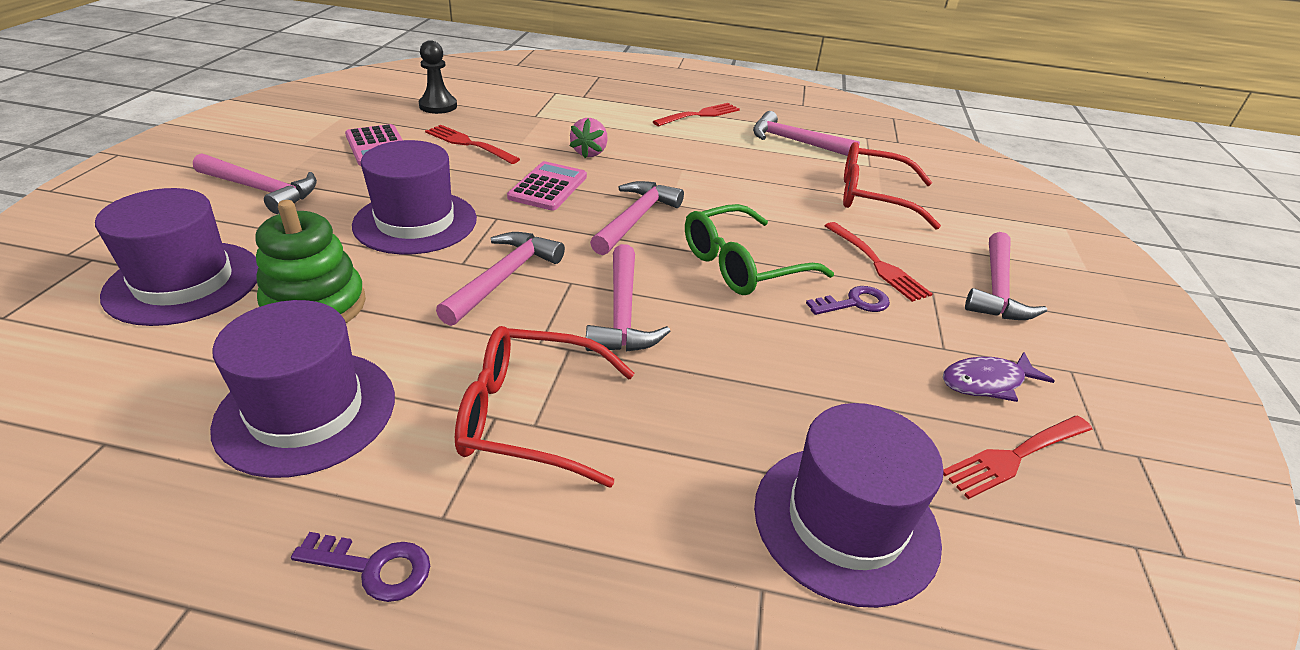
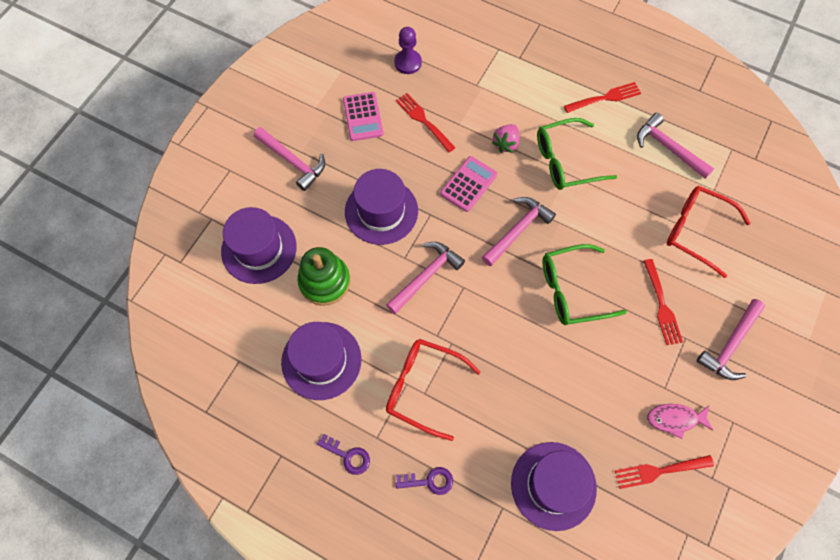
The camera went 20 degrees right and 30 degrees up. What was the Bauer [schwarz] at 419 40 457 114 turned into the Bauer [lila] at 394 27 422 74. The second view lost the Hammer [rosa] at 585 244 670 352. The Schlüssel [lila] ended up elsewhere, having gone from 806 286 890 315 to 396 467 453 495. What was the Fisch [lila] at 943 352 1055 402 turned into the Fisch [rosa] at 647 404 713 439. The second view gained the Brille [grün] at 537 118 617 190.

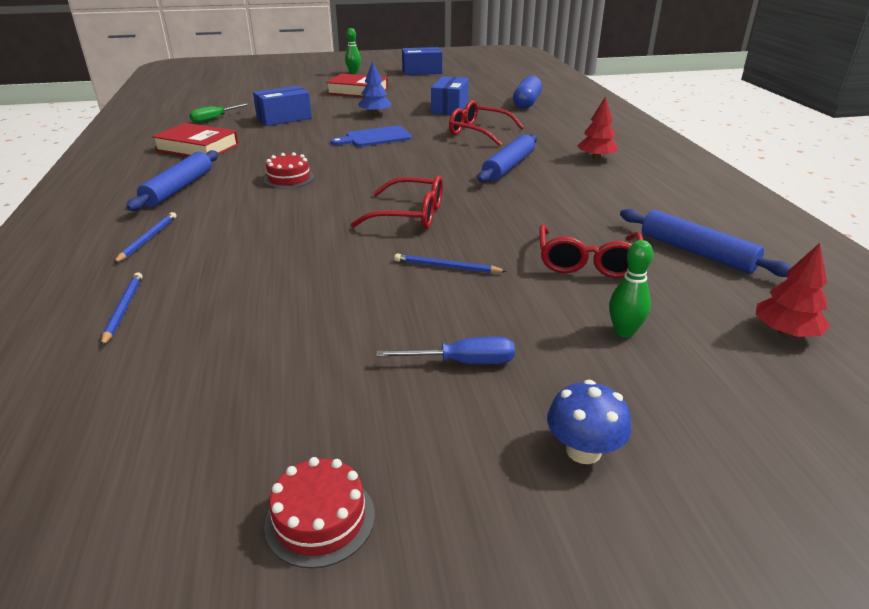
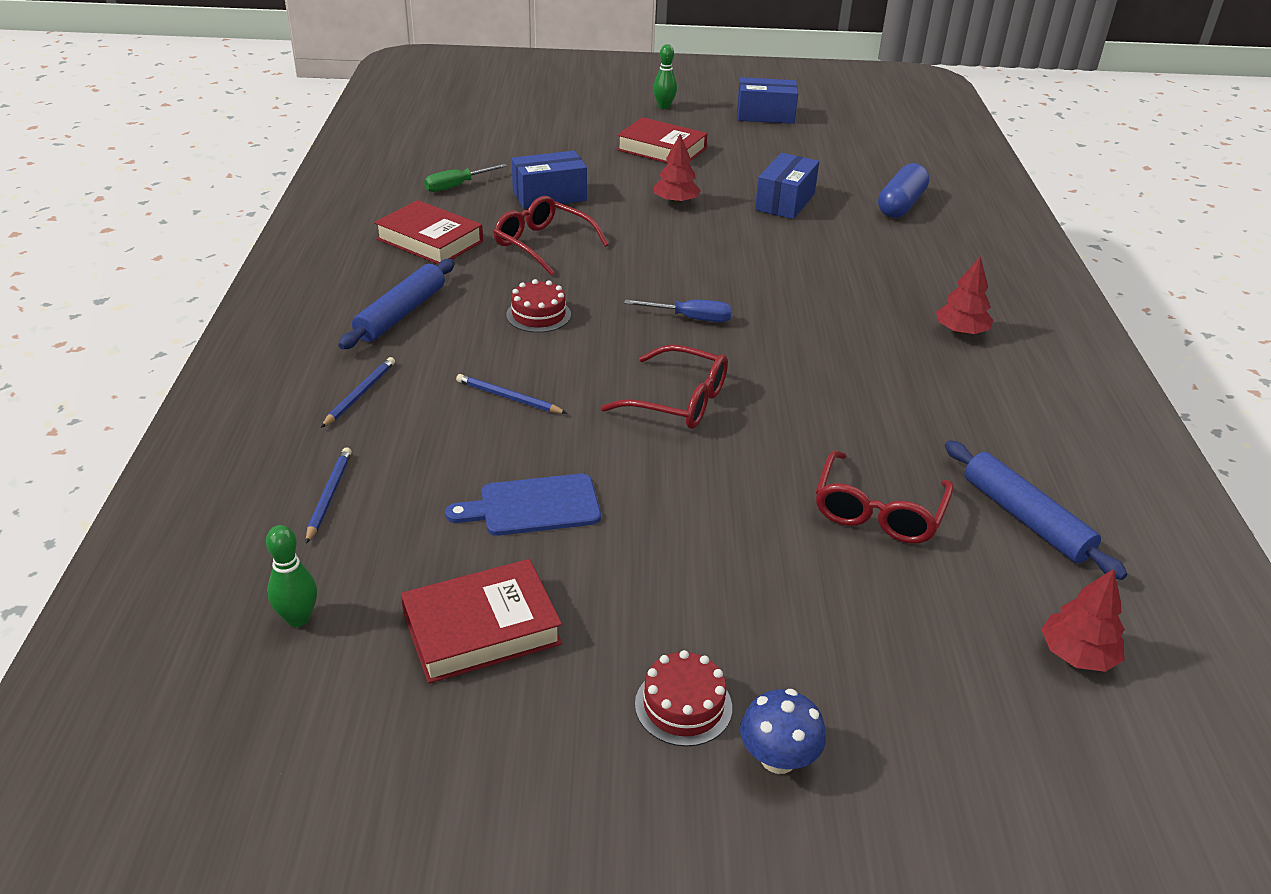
The camera went 10 degrees right and 5 degrees up. The Kuchen [rot] ended up elsewhere, having gone from 264 457 375 568 to 635 650 732 746. The Schneidebrett [blau] ended up elsewhere, having gone from 331 126 412 147 to 445 473 601 536. What was the Baum [blau] at 358 61 392 115 turned into the Baum [rot] at 654 134 701 205. The Schraubenzieher [blau] ended up elsewhere, having gone from 376 337 515 364 to 624 299 732 322. The Bleistift [blau] ended up elsewhere, having gone from 394 254 507 273 to 456 374 567 414. The Brille [rot] ended up elsewhere, having gone from 449 100 524 146 to 494 196 609 276. The second view lost the Nudelholz [blau] at 478 134 537 183. The Bowlingkegel [grün] ended up elsewhere, having gone from 609 240 653 338 to 266 525 317 627. The second view gained the Buch [rot] at 401 559 562 684.

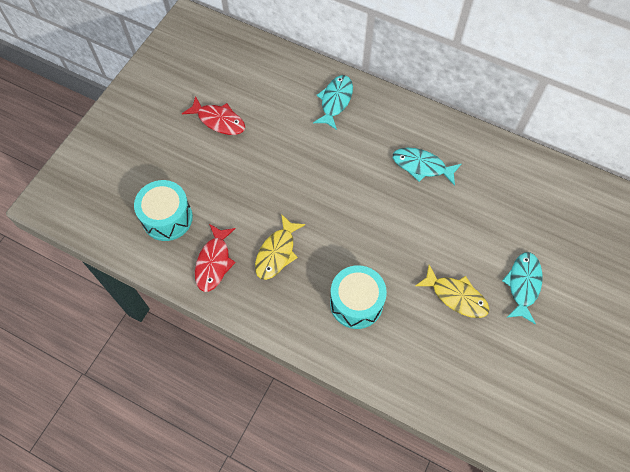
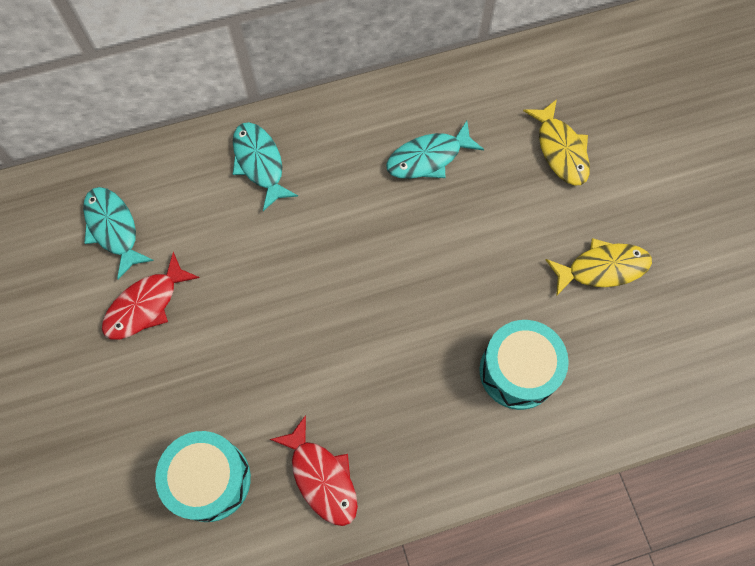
The camera went 45 degrees left and 5 degrees up. The Fisch [rot] at 182 96 245 135 ended up facing another way, 150 degrees clockwise from before. The Fisch [gelb] ended up elsewhere, having gone from 255 214 306 280 to 523 99 590 186. The Fisch [türkis] ended up elsewhere, having gone from 502 252 542 324 to 83 187 154 279.

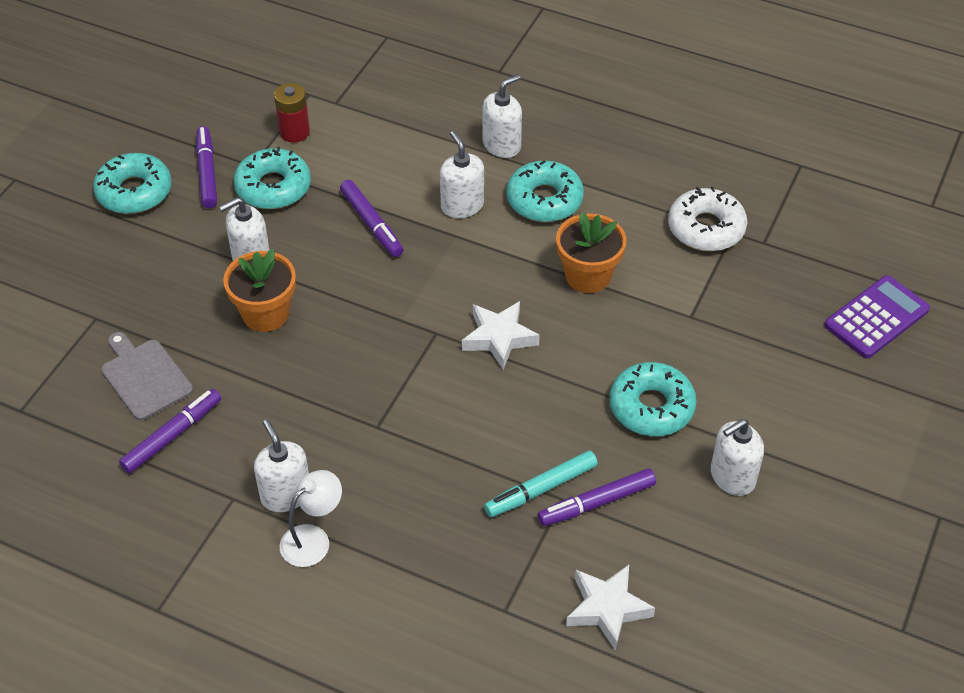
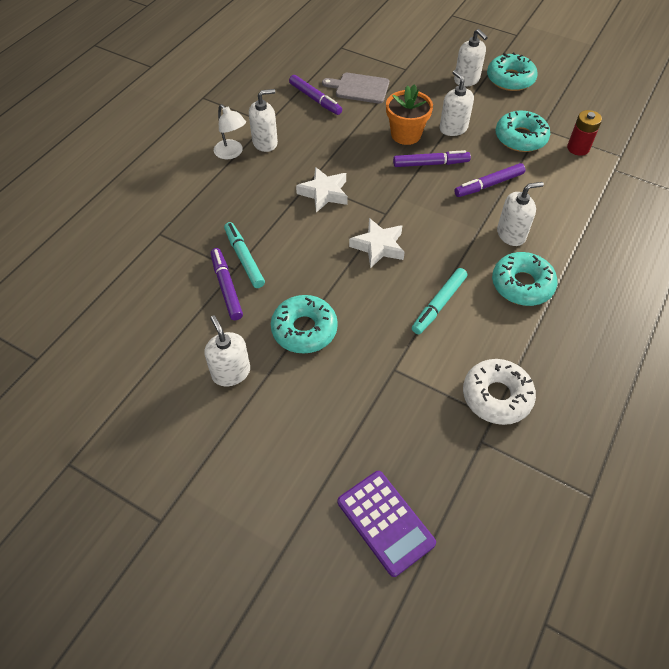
The camera went 95 degrees right and 5 degrees up. The Schneidebrett [grau] at 101 332 193 421 ended up facing another way, 135 degrees counterclockwise from before. The Filzstift [lila] ended up elsewhere, having gone from 196 126 217 208 to 393 150 471 167. The Seifenspender [weiß] ended up elsewhere, having gone from 483 74 522 158 to 454 29 488 87. Where the Blumentopf [orange] stood at 556 212 626 293, the Filzstift [türkis] came to stand at 412 268 467 334. The Stern [weiß] ended up elsewhere, having gone from 566 565 655 650 to 296 167 348 213.

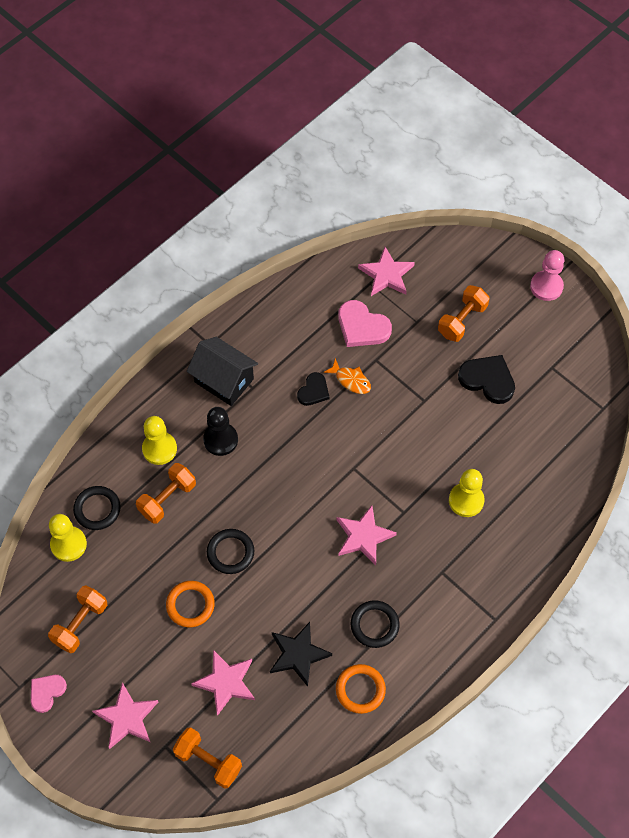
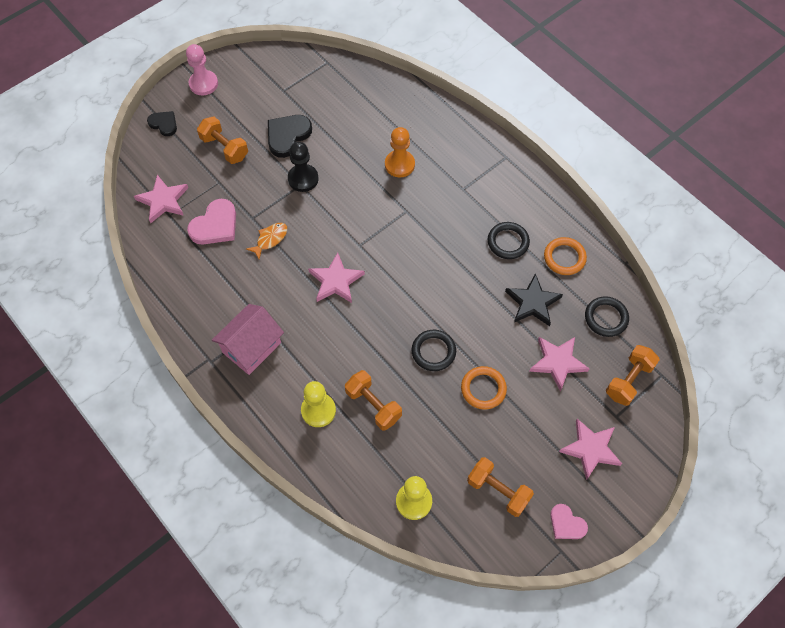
The camera went 85 degrees left and 0 degrees up. The Ring [schwarz] ended up elsewhere, having gone from 73 486 121 530 to 585 296 629 337. What was the Haus [schwarz] at 187 337 258 406 turned into the Haus [rosa] at 212 304 284 375. The Bauer [schwarz] ended up elsewhere, having gone from 203 407 238 456 to 288 142 319 192. The Herz [schwarz] ended up elsewhere, having gone from 297 372 329 406 to 147 111 177 136. The Stern [rosa] ended up elsewhere, having gone from 337 506 397 565 to 308 253 365 303. What was the Bauer [gelb] at 449 469 485 517 turned into the Bauer [orange] at 385 127 415 177.

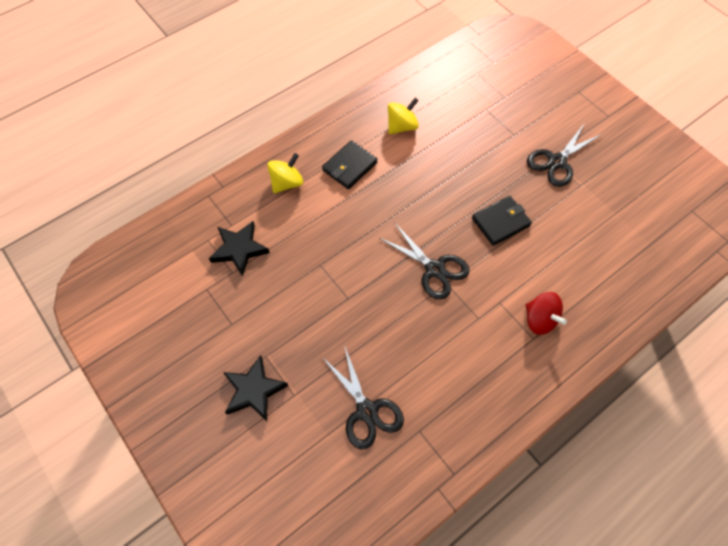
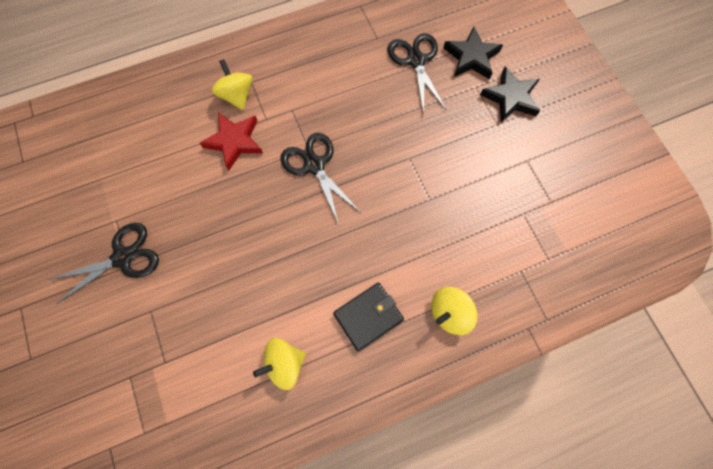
The camera went 165 degrees left and 10 degrees up. The Stern [schwarz] ended up elsewhere, having gone from 209 221 270 277 to 443 27 503 79. The second view lost the Geldbörse [schwarz] at 472 196 532 246. What was the Kreisel [rot] at 525 292 567 335 turned into the Kreisel [gelb] at 212 59 253 110. The second view gained the Stern [rot] at 200 112 263 170.

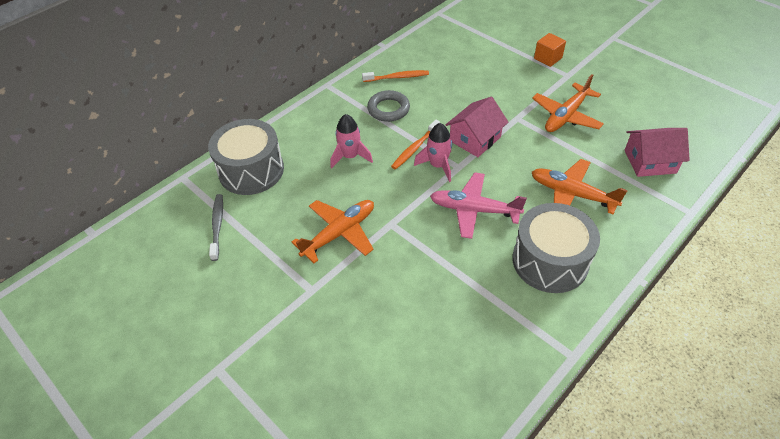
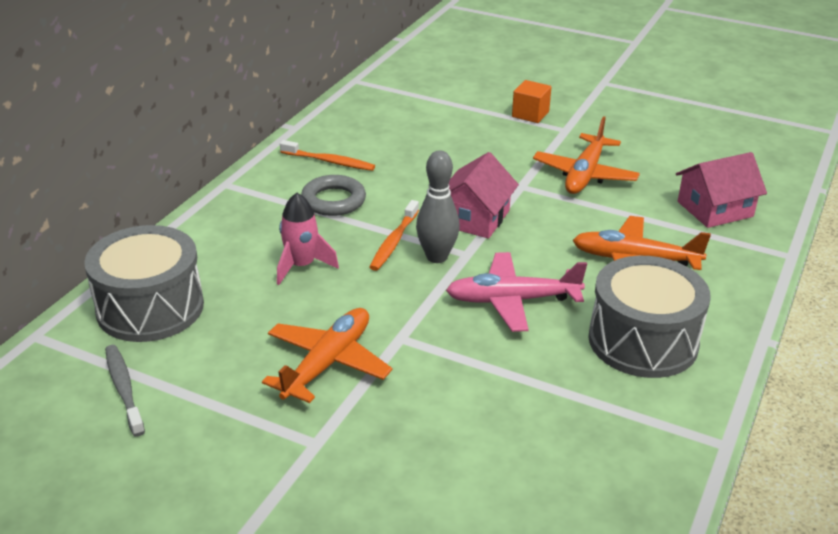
The camera went 20 degrees left and 15 degrees down. The Zahnbürste [orange] at 362 70 429 82 ended up facing another way, 45 degrees clockwise from before. Where the Rakete [rosa] stood at 414 123 452 182, the Bowlingkegel [grau] came to stand at 416 150 460 263.

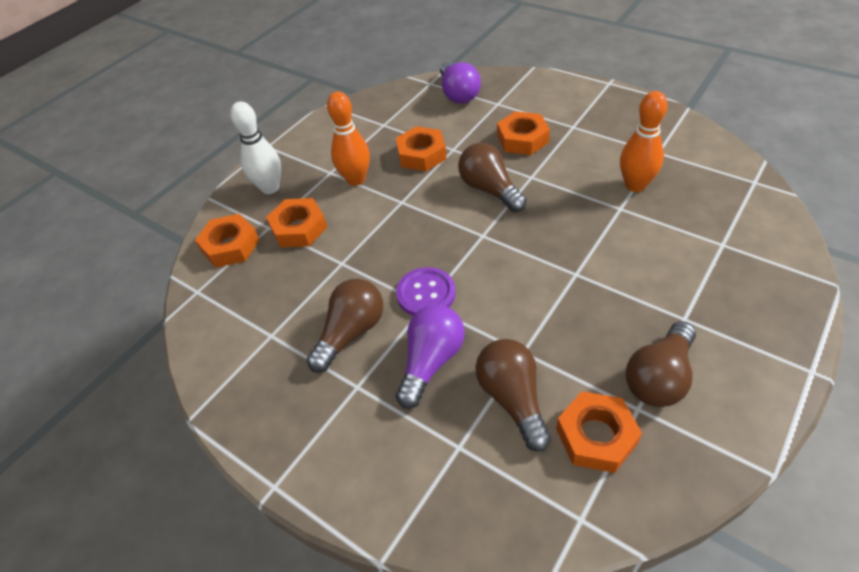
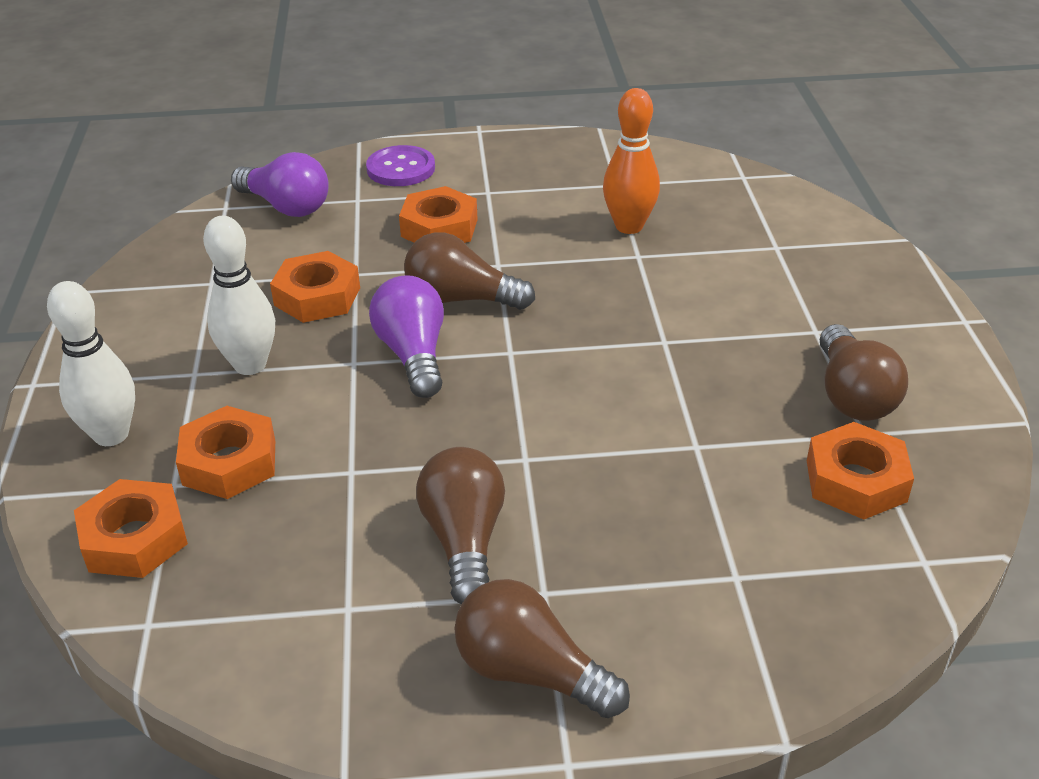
The camera went 45 degrees left and 10 degrees down. What was the Bowlingkegel [orange] at 327 91 370 186 turned into the Bowlingkegel [weiß] at 203 216 275 375. The Knopf [lila] ended up elsewhere, having gone from 396 267 455 316 to 366 145 435 186. The Glühbirne [lila] ended up elsewhere, having gone from 396 304 465 409 to 369 275 444 398. The Glühbirne [braun] ended up elsewhere, having gone from 475 339 551 452 to 454 579 630 718.

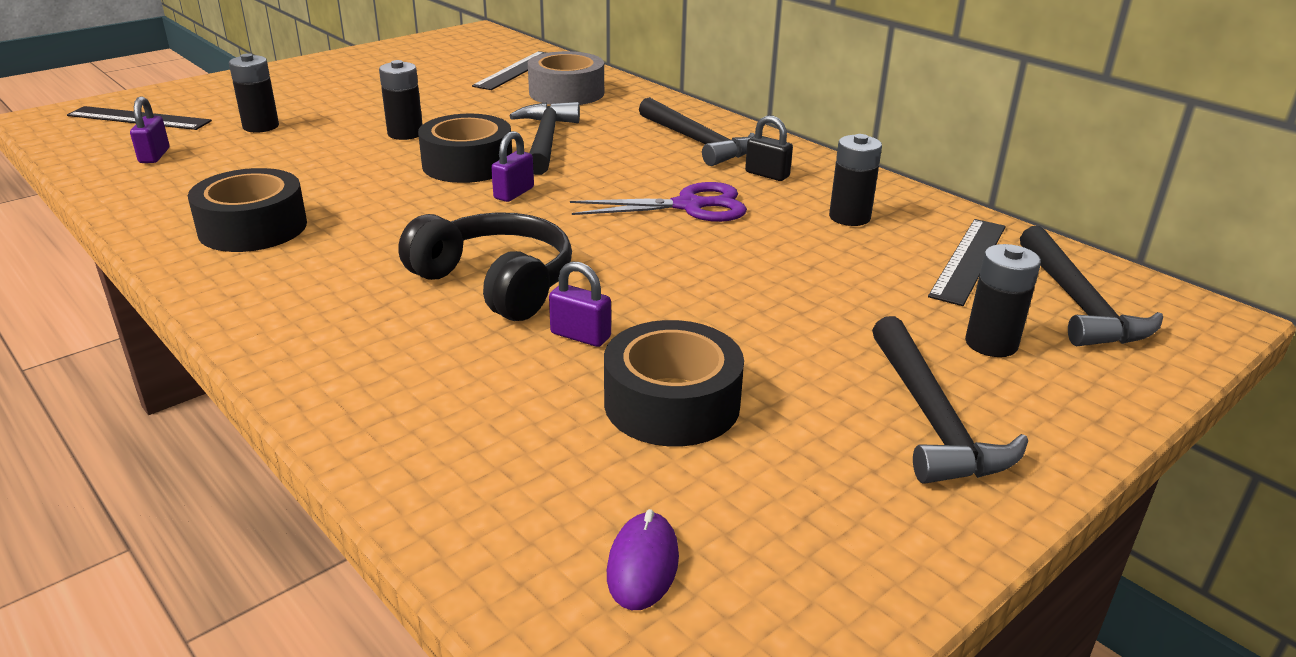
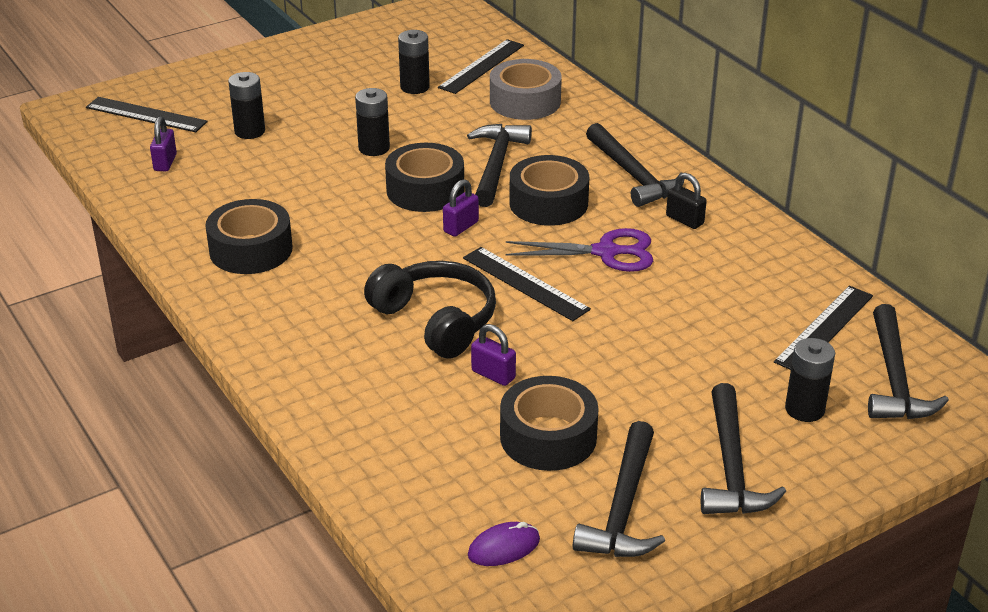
The camera went 10 degrees right and 5 degrees up. The Computermaus [lila] at 607 509 679 610 ended up facing another way, 45 degrees clockwise from before. The Batterie [schwarz] ended up elsewhere, having gone from 829 134 882 226 to 398 30 430 94. The second view gained the Lineal [schwarz] at 463 247 591 321. The second view gained the Klebeband [schwarz] at 509 155 589 226. The second view gained the Hammer [schwarz] at 573 421 665 557.

